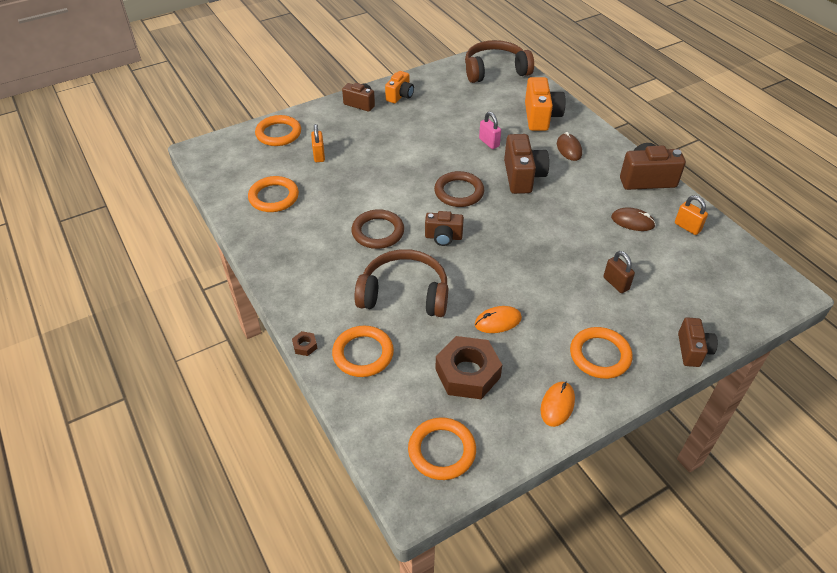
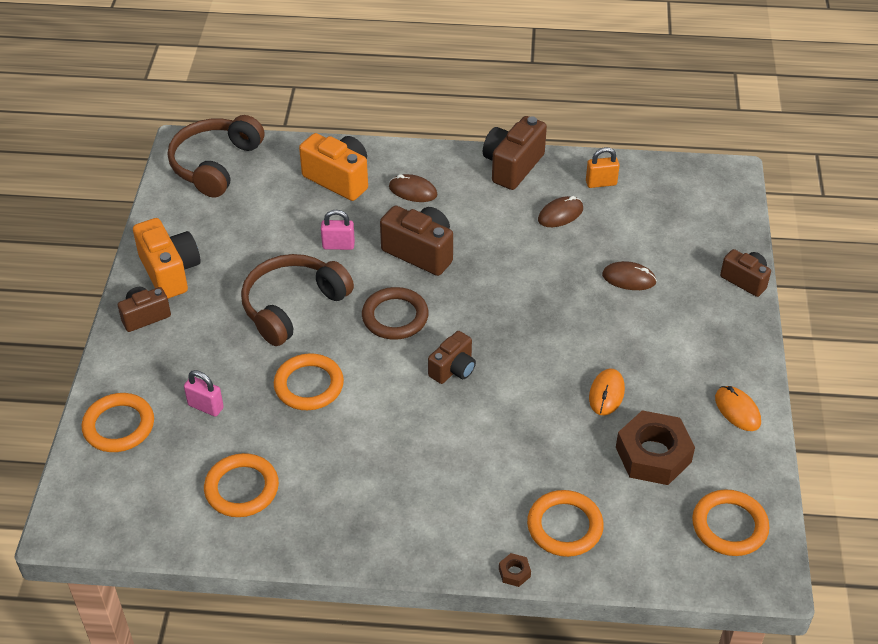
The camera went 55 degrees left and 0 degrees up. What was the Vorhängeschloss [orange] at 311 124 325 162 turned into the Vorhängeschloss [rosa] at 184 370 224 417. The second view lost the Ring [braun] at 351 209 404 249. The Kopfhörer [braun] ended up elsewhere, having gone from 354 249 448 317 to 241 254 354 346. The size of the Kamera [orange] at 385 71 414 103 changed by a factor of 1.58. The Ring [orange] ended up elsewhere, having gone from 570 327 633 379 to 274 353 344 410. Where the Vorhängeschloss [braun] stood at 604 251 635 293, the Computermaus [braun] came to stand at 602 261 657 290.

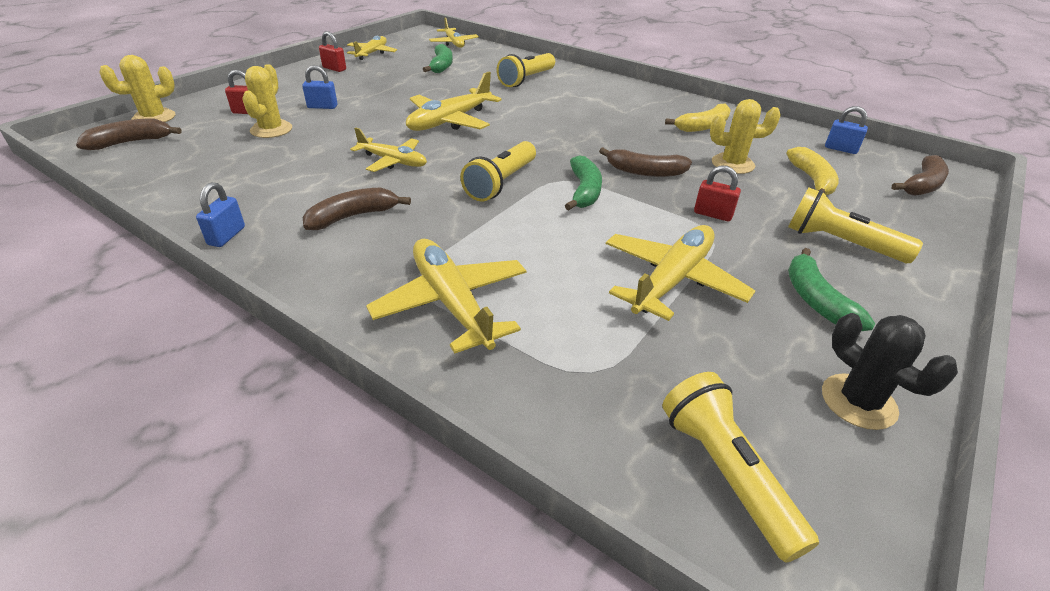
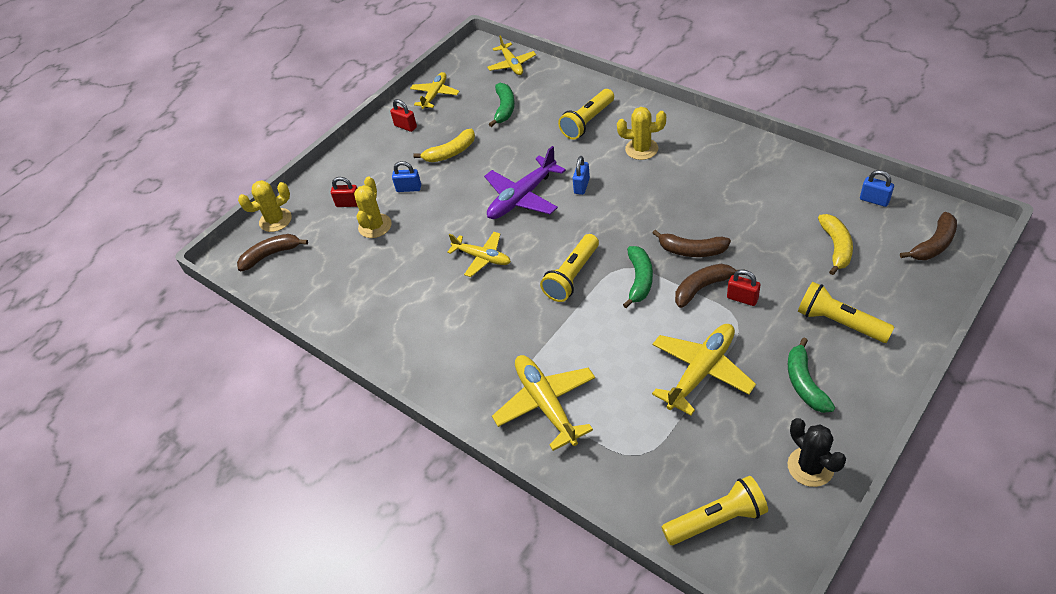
The camera went 10 degrees right and 10 degrees up. The Vorhängeschloss [blau] ended up elsewhere, having gone from 196 182 245 247 to 573 156 590 195. The Banane [braun] ended up elsewhere, having gone from 303 188 411 230 to 675 264 744 308. What was the Flugzeug [gelb] at 406 72 502 131 turned into the Flugzeug [lila] at 484 146 566 219. The Taschenlampe [gelb] at 662 372 819 563 ended up facing another way, 90 degrees clockwise from before. The Banane [gelb] ended up elsewhere, having gone from 665 103 731 132 to 413 128 475 162. The Kaktus [gelb] ended up elsewhere, having gone from 710 99 781 174 to 617 107 666 160.

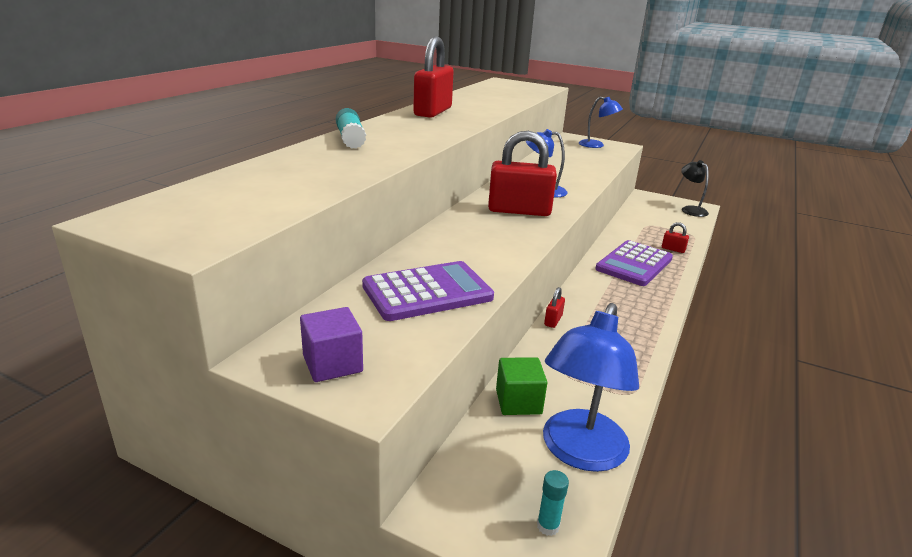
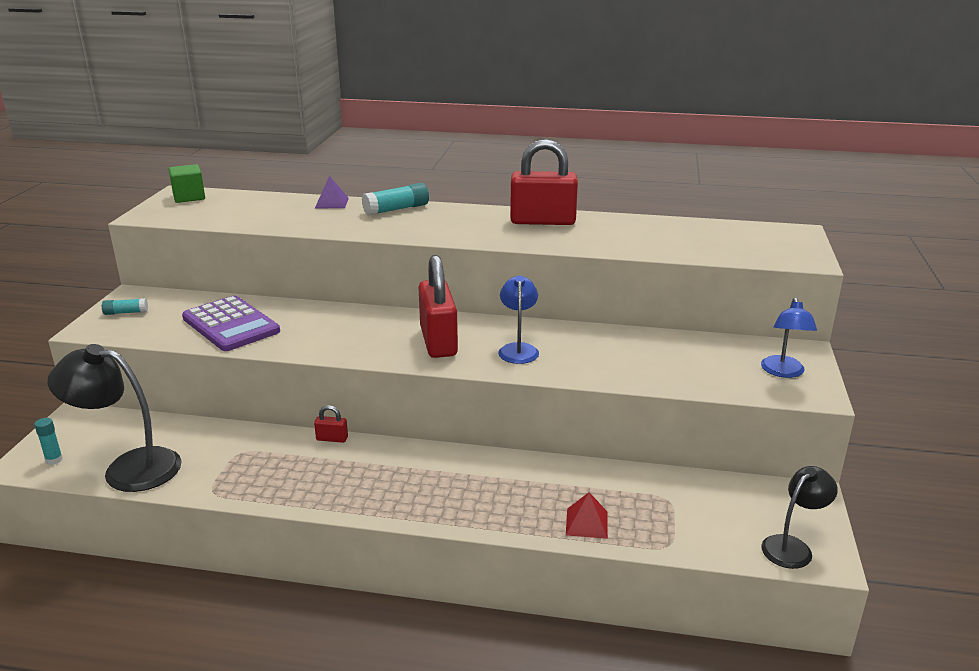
The camera went 75 degrees right and 0 degrees up. Where the Kubus [lila] stood at 300 307 363 382, the Klebestift [türkis] came to stand at 102 298 148 315. The Kubus [grün] ended up elsewhere, having gone from 496 357 547 415 to 169 164 205 203. What was the Lampe [blau] at 543 303 639 472 turned into the Lampe [schwarz] at 47 344 181 492. The second view lost the Taschenrechner [lila] at 595 240 673 286. Where the Vorhängeschloss [rot] stood at 662 222 689 253, the Pyramide [rot] came to stand at 566 492 608 539. The second view gained the Pyramide [lila] at 315 175 349 208.

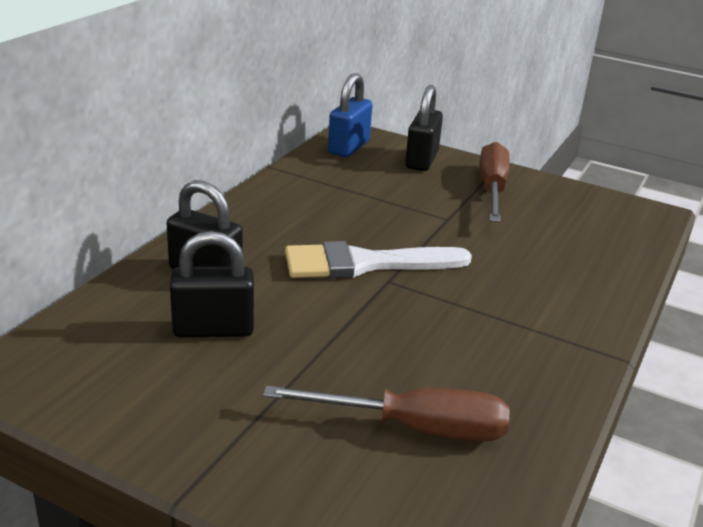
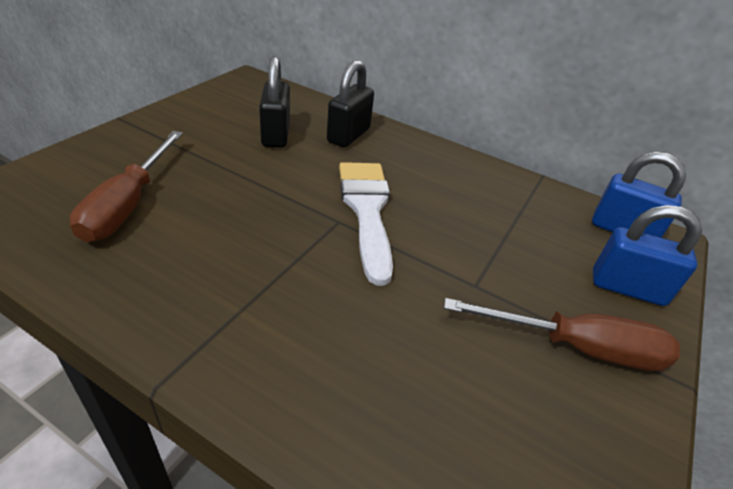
The camera went 90 degrees right and 10 degrees up. What was the Vorhängeschloss [schwarz] at 405 85 443 171 turned into the Vorhängeschloss [blau] at 593 205 702 306.

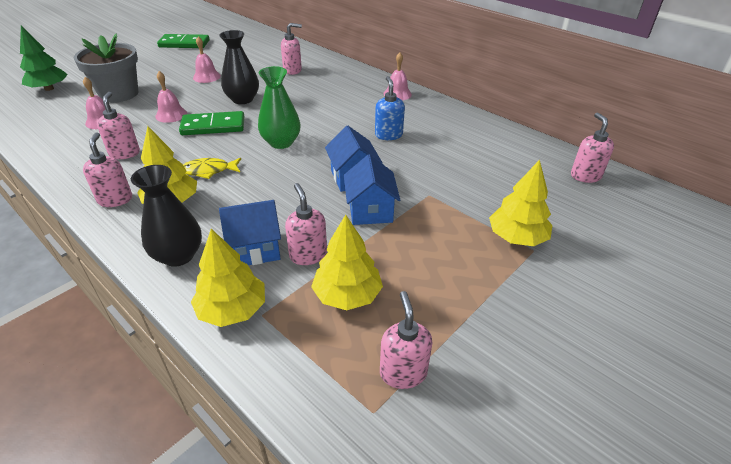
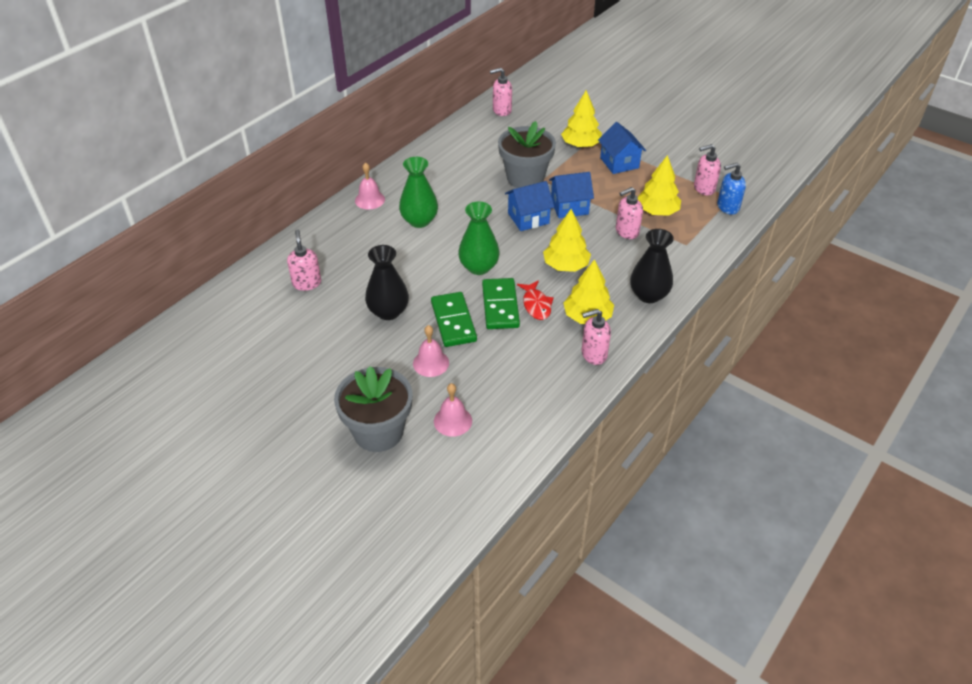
The camera went 95 degrees left and 5 degrees up. The second view lost the Baum [grün] at 20 26 68 91. The second view lost the Seifenspender [rosa] at 97 92 140 159. The Dominostein [grün] ended up elsewhere, having gone from 157 34 210 48 to 482 278 520 329. What was the Fisch [gelb] at 183 158 241 179 turned into the Fisch [rot] at 517 280 554 320. The Baum [gelb] ended up elsewhere, having gone from 191 229 265 327 to 543 209 591 272. The second view lost the Glocke [rosa] at 193 36 221 83. The Haus [blau] ended up elsewhere, having gone from 219 200 281 265 to 598 122 646 174. The Seifenspender [blau] ended up elsewhere, having gone from 375 76 405 140 to 717 163 746 215. The second view gained the Vase [grün] at 399 157 438 228. The second view gained the Blumentopf [grau] at 498 121 556 188.

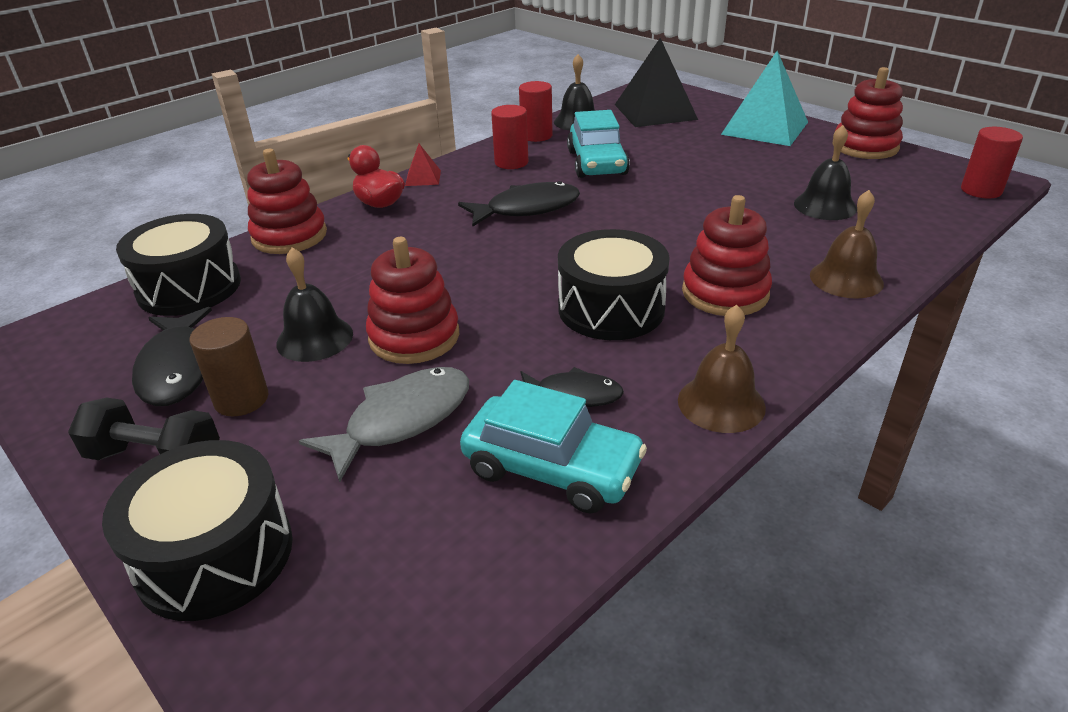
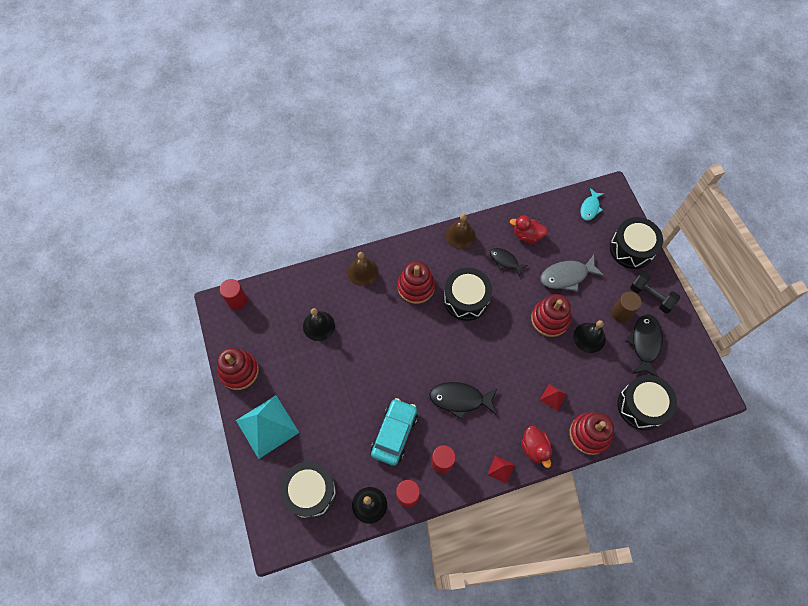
The camera went 155 degrees left and 30 degrees up. Where the Auto [türkis] stood at 460 380 647 513, the Ente [rot] came to stand at 510 215 548 243. Where the Pyramide [schwarz] stood at 615 38 698 127, the Trommel [schwarz] came to stand at 280 462 336 519. The second view gained the Pyramide [rot] at 540 384 567 411. The second view gained the Fisch [türkis] at 580 188 604 221.

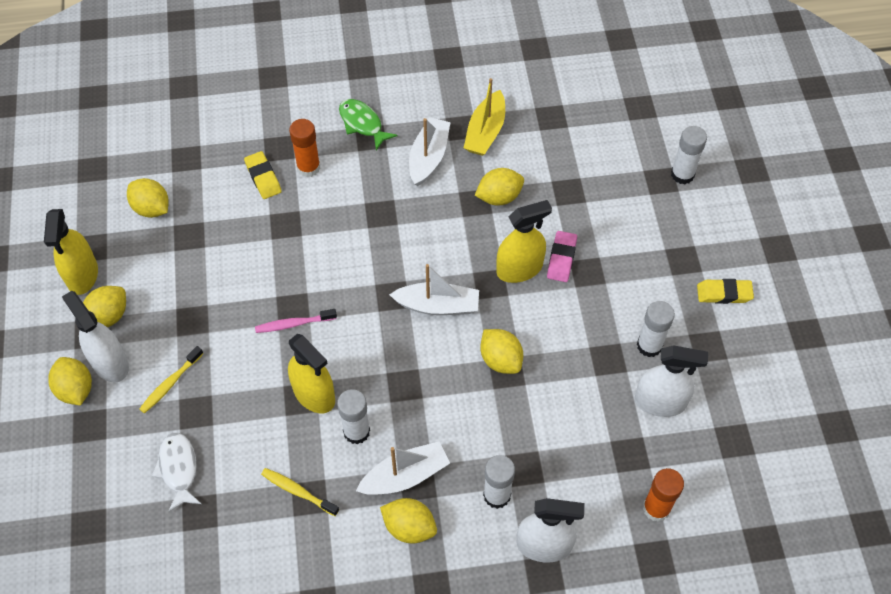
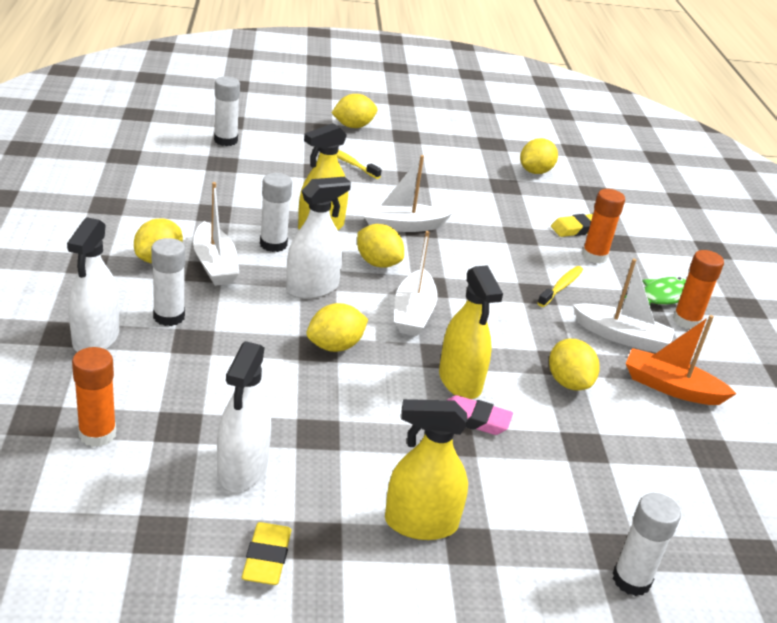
The camera went 90 degrees right and 25 degrees down. The Sprühflasche [gelb] ended up elsewhere, having gone from 44 209 98 295 to 385 399 468 540. The Sprühflasche [weiß] ended up elsewhere, having gone from 62 291 129 383 to 286 177 351 299. The Zitrone [gelb] ended up elsewhere, having gone from 83 286 126 327 to 357 224 404 268. The second view lost the Fisch [weiß] at 152 433 201 512. Where the Zahnbürste [rosa] stood at 255 309 337 333, the Boot [weiß] came to stand at 361 155 452 232. The Zahnbürste [gelb] ended up elsewhere, having gone from 261 468 339 516 to 538 266 583 307. What was the Boot [gelb] at 464 78 505 156 turned into the Boot [orange] at 626 315 737 405. The Klebestift [weiß] ended up elsewhere, having gone from 637 301 675 357 to 214 77 240 146. The Radiergummi [gelb] ended up elsewhere, having gone from 697 279 754 304 to 242 522 292 585. The second view gained the Klebestift [orange] at 673 250 724 329.

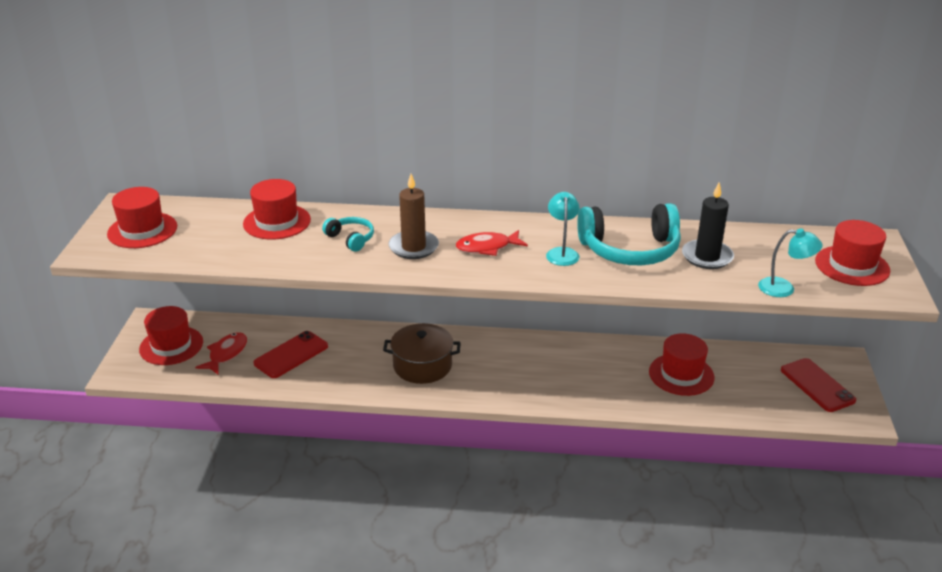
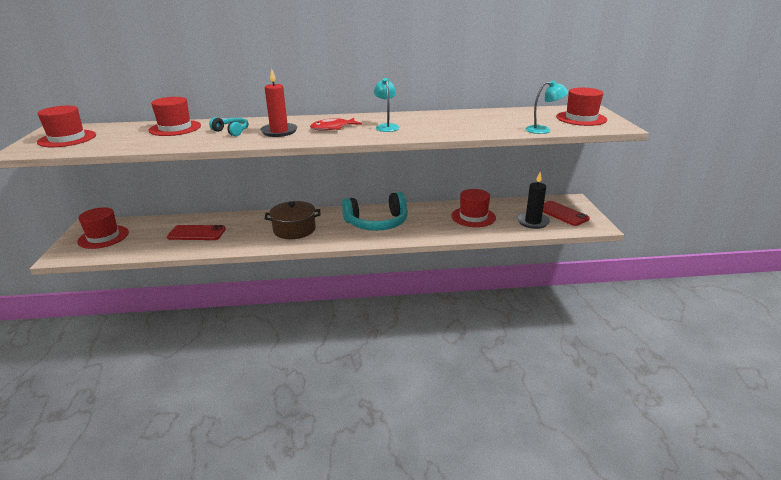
The camera went 10 degrees left and 5 degrees down. The second view lost the Fisch [rot] at 195 332 247 374. The Handy [rot] at 253 331 328 378 ended up facing another way, 60 degrees clockwise from before. What was the Kerze [braun] at 388 174 439 259 turned into the Kerze [rot] at 260 69 298 137. The Kopfhörer [türkis] ended up elsewhere, having gone from 577 203 681 265 to 342 192 408 231. The Kerze [schwarz] ended up elsewhere, having gone from 682 182 734 269 to 517 172 550 229.

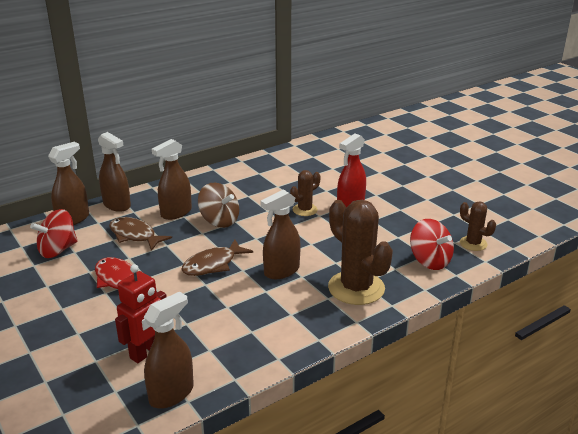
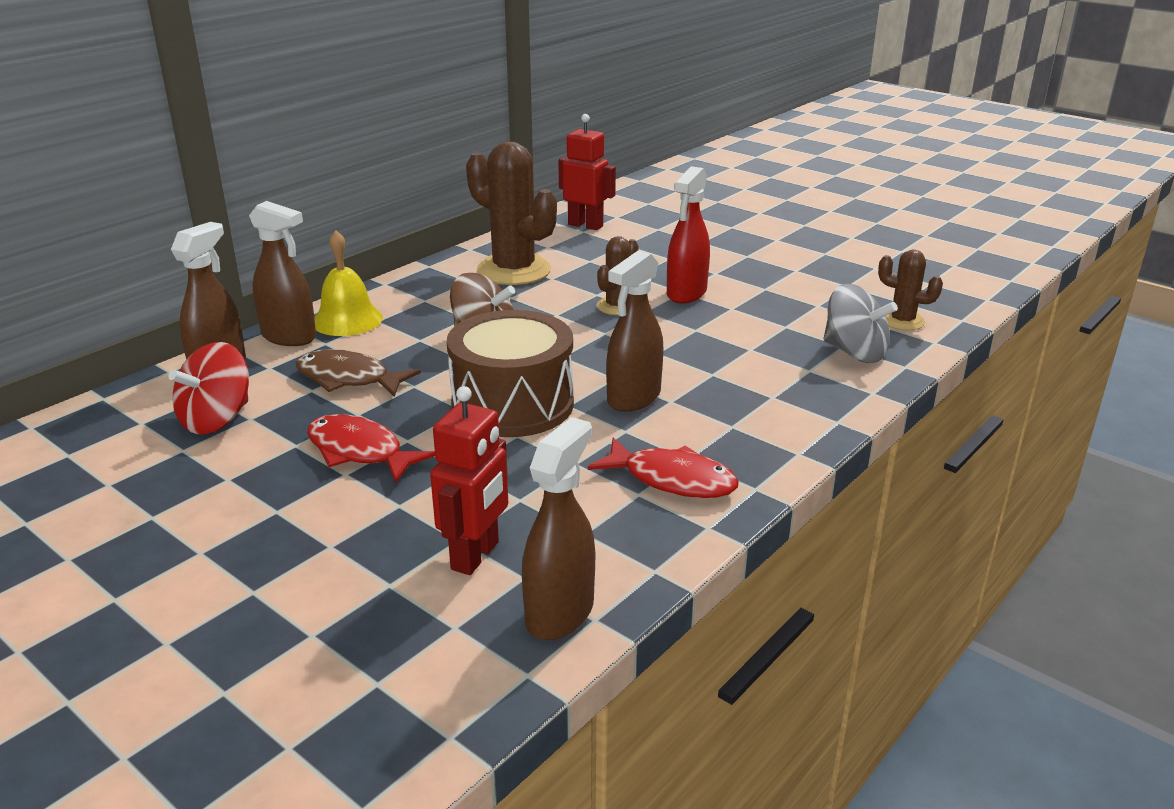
The camera went 15 degrees left and 0 degrees up. The second view lost the Sprühflasche [braun] at 152 139 192 220. Where the Fisch [braun] stood at 181 240 253 276, the Trommel [braun] came to stand at 447 310 574 437. The Kaktus [braun] ended up elsewhere, having gone from 328 200 393 305 to 466 141 557 285. What was the Kreisel [rot] at 410 219 454 270 turned into the Kreisel [grau] at 823 284 898 363. The second view gained the Glocke [gelb] at 314 230 383 336. The second view gained the Roboter [rot] at 559 114 616 230. The second view gained the Fisch [rot] at 588 437 739 498.

